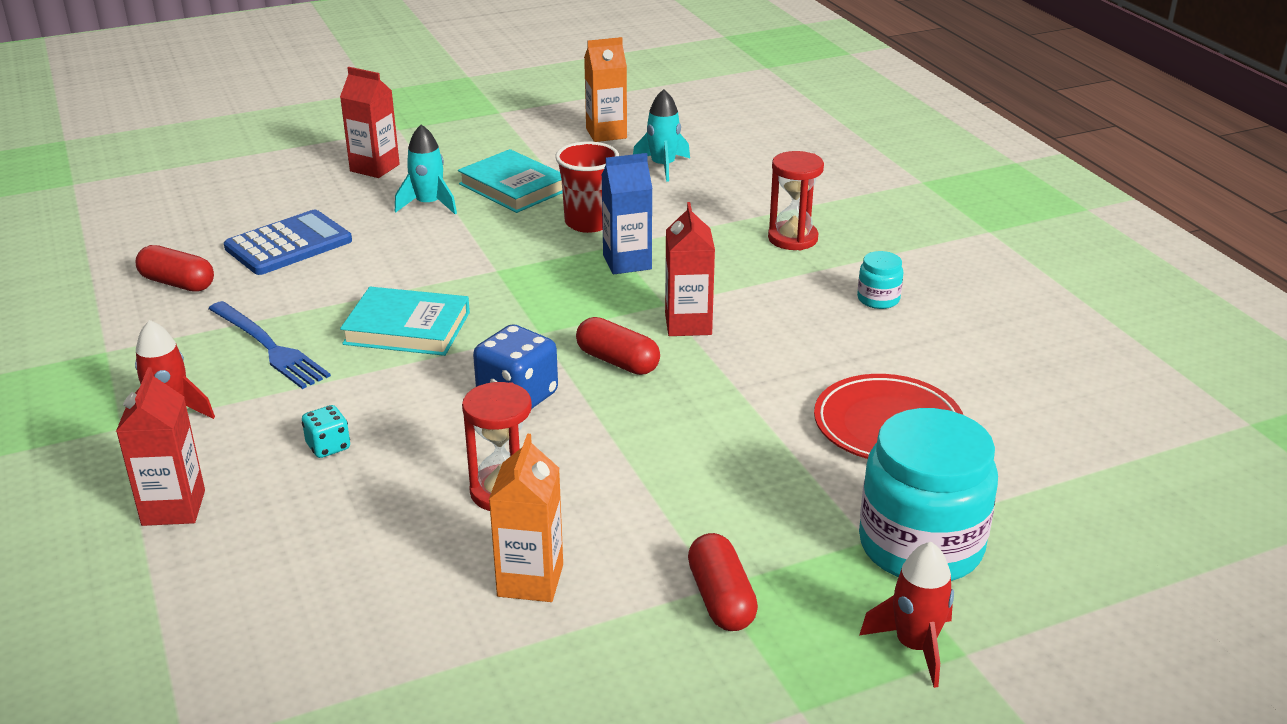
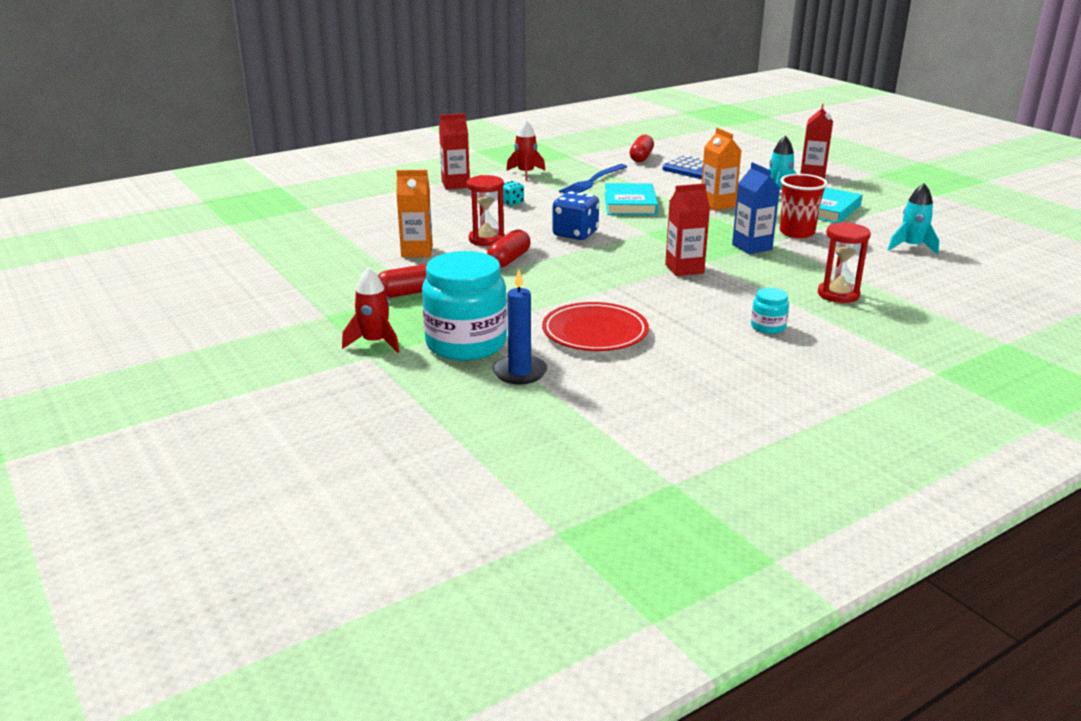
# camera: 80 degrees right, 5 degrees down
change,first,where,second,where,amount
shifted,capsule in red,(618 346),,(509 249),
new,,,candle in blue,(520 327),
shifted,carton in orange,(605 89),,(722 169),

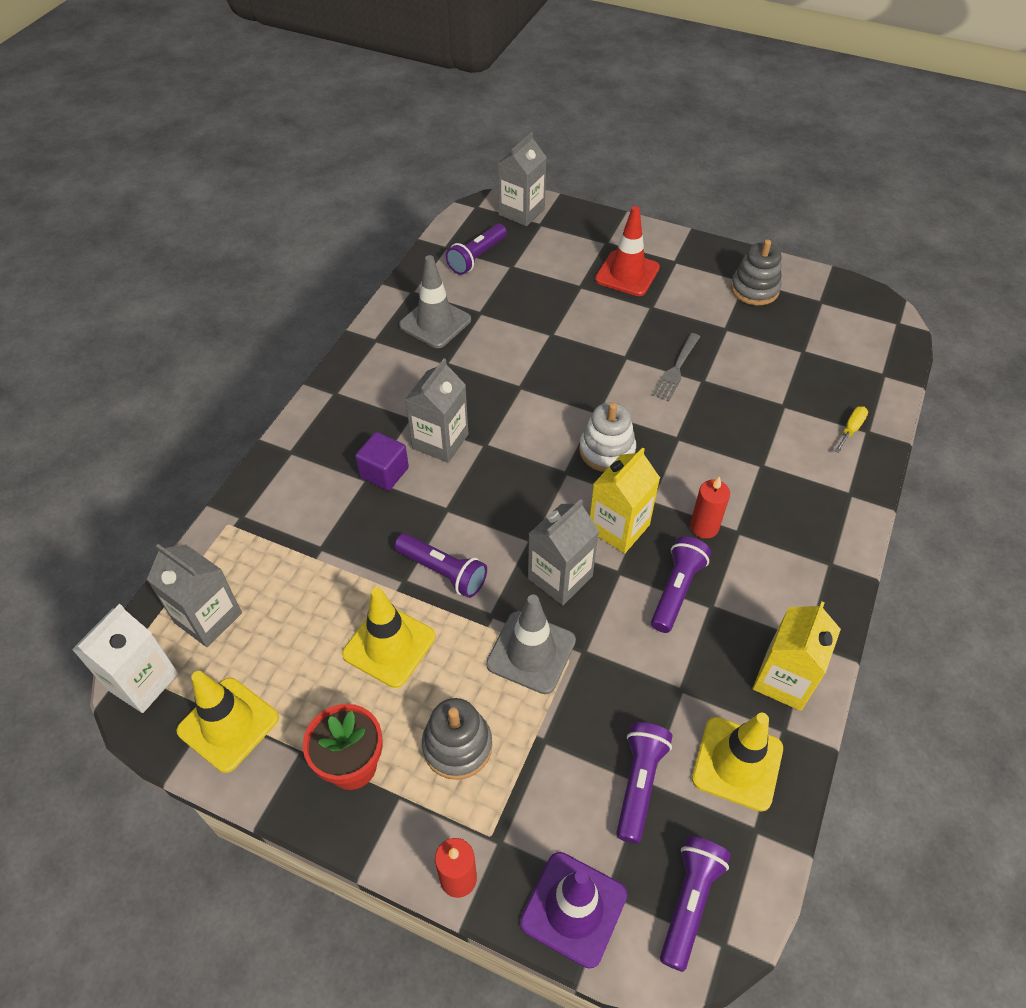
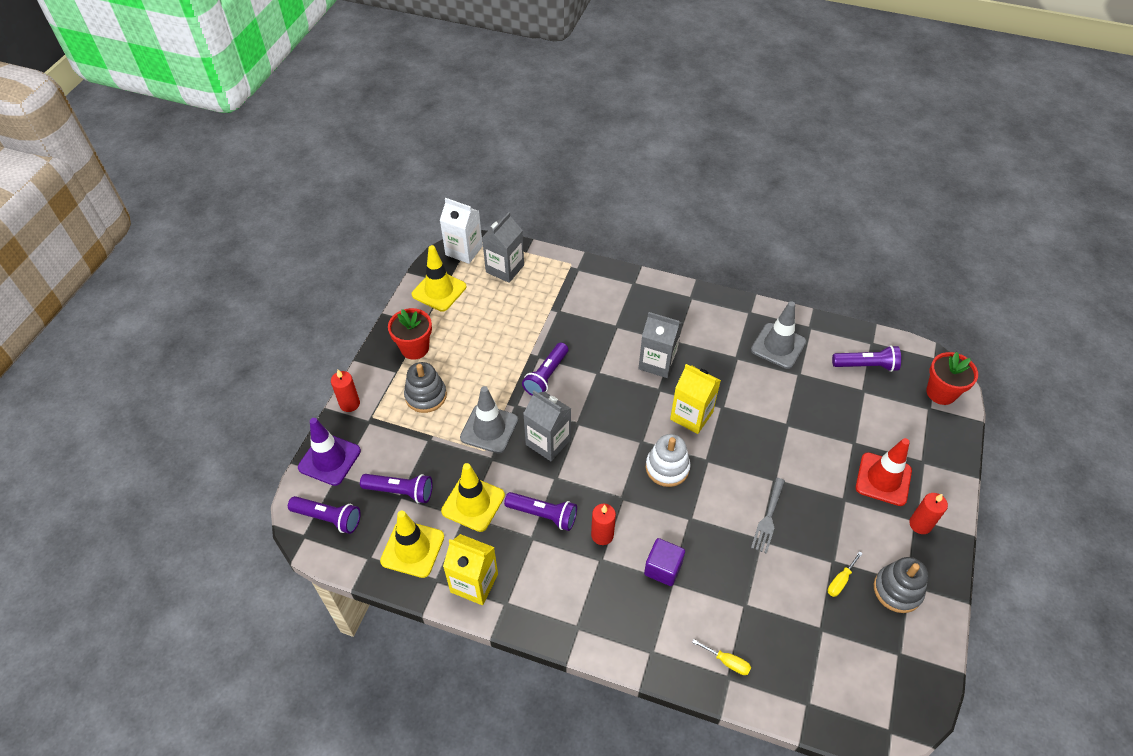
# camera: 85 degrees right, 0 degrees up
change,first,where,second,where,amount
shifted,traffic cone in yellow,(388 637),,(473 497),
shifted,cube in purple,(382 461),,(664 562),
shifted,carton in yellow,(625 500),,(695 399),
rotated,fork in grey,(676 367),,(768 516),90 degrees counterclockwise
new,,,screwdriver in yellow,(845 574),
rotated,flashlight in purple,(476 249),,(866 358),150 degrees clockwise
new,,,candle in red,(928 513),
swapped,carton in grey,(522 179),flower pot in red,(952 378),

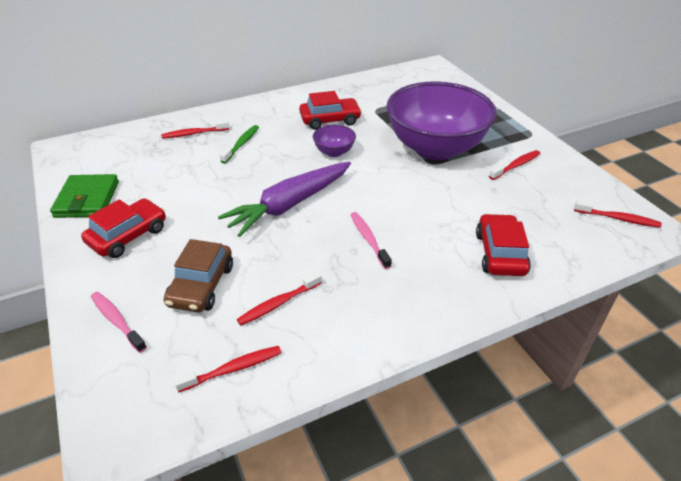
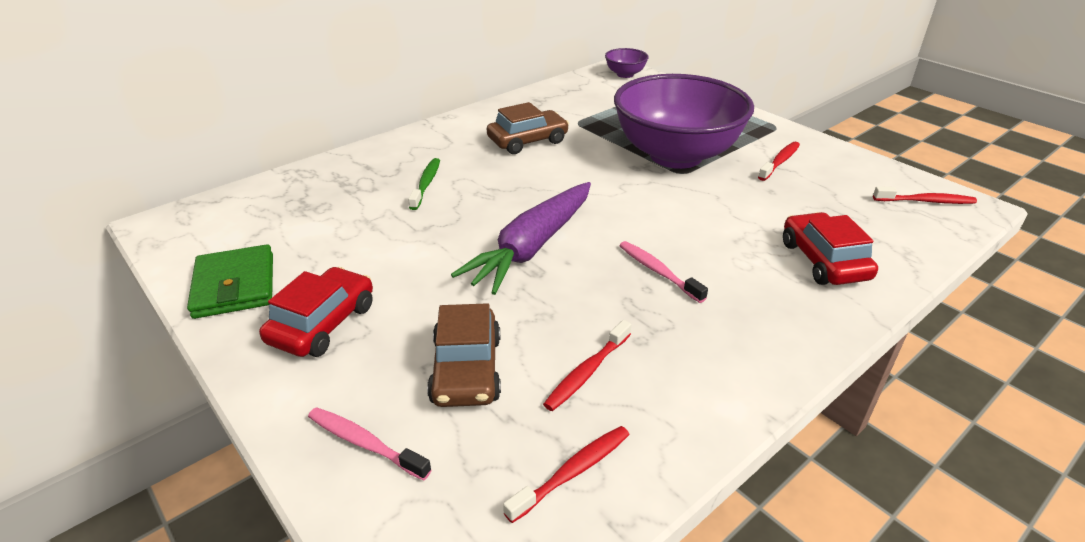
# camera: 15 degrees left, 5 degrees down
change,first,where,second,where,amount
repainted,car in red,(330 110),car in brown,(528 128),
shifted,bowl in purple,(334 141),,(627 63),
gone,toothbrush in red,(195 129),,,

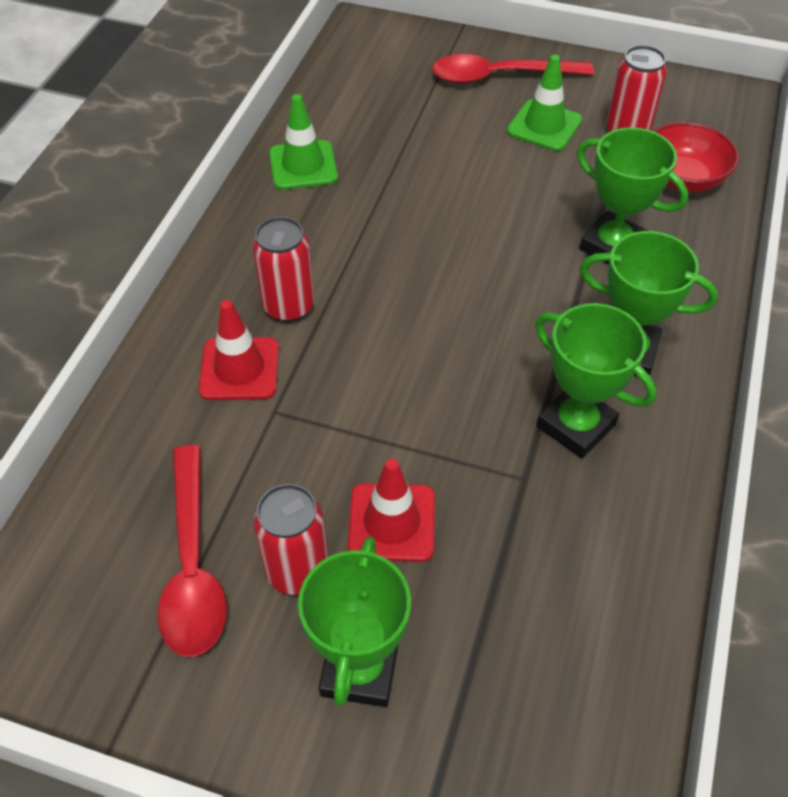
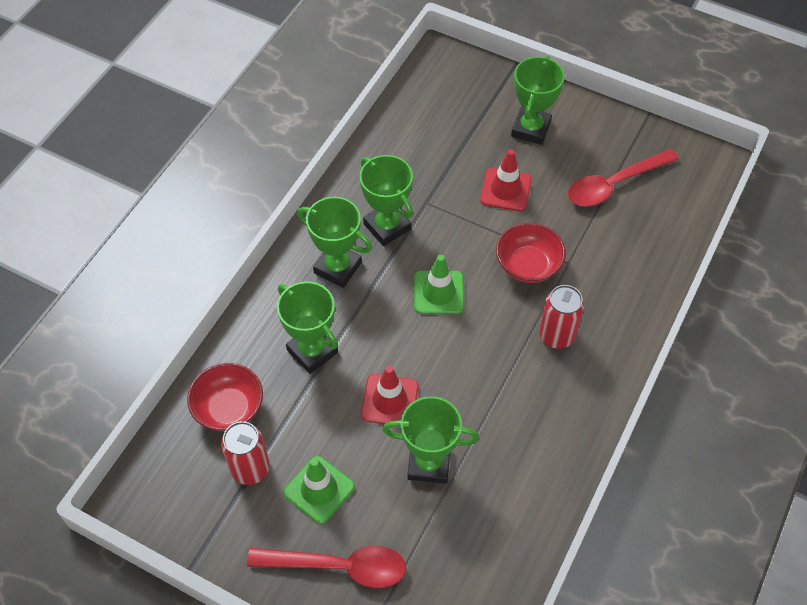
# camera: 170 degrees left, 5 degrees up
change,first,where,second,where,amount
shifted,traffic cone in red,(239 350),,(390 396),
new,,,trophy in green,(430 440),
shifted,traffic cone in green,(303 142),,(439 284),
new,,,bowl in red,(531 253),
rotated,spoon in red,(192 551),,(623 178),120 degrees counterclockwise
gone,can in red,(290 539),,,

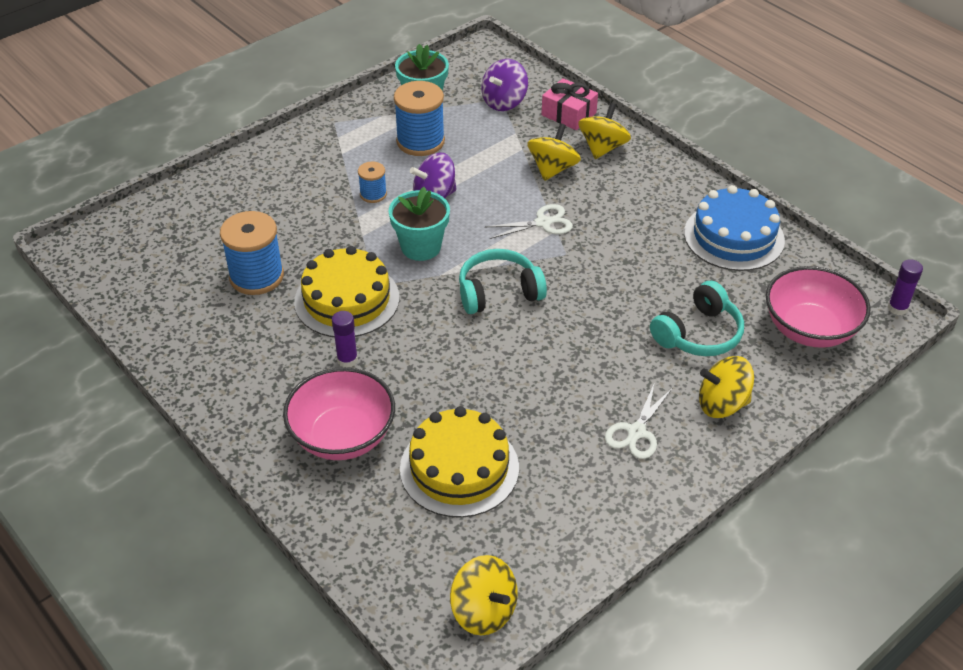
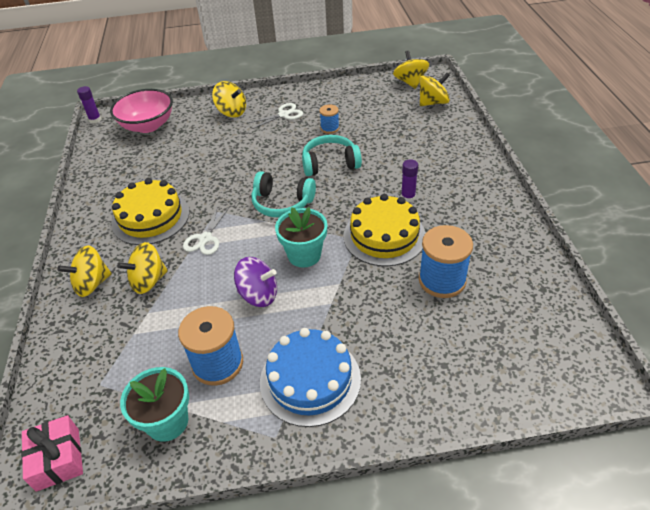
# camera: 145 degrees left, 0 degrees up
change,first,where,second,where,amount
shifted,gift in pink,(569 104),,(52 453),
shifted,cake in yellow,(459 462),,(150 211),
rotated,scissors in white,(529 221),,(206 230),90 degrees counterclockwise
shifted,cake in blue,(734 228),,(310 377),
shifted,headphones in turquoise,(697 318),,(332 155),
shifted,spool in blue,(372 182),,(329 119),
new,,,spinning top in yellow,(435 89),
gone,bowl in pink,(339 413),,,
gone,spinning top in purple,(504 85),,,

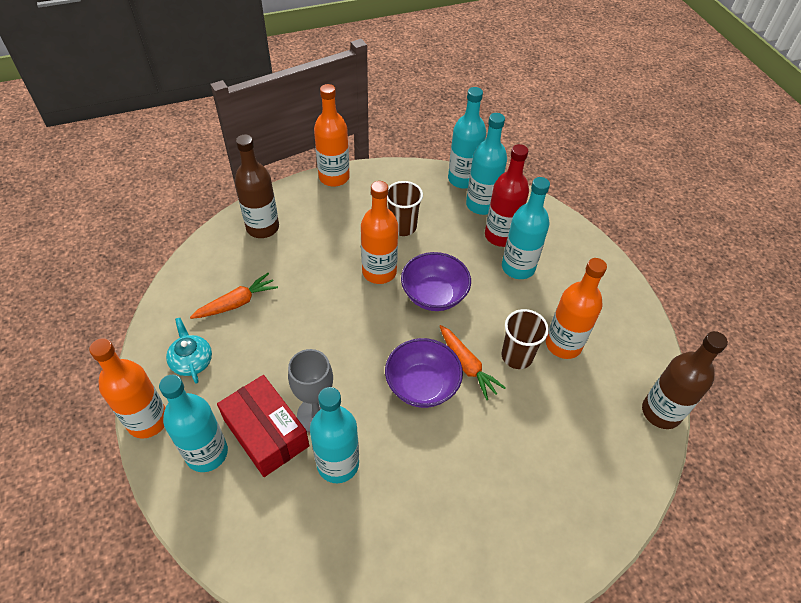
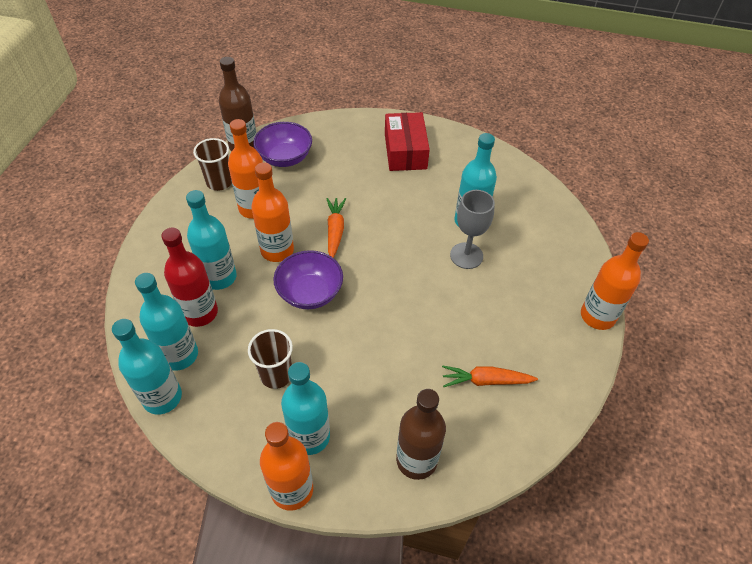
# camera: 145 degrees left, 0 degrees up
change,first,where,second,where,amount
shifted,cup in brown,(525 339),,(212 164),
shifted,bottle in orange,(379 232),,(272 212),
shifted,bowl in purple,(424 373),,(282 144),
shifted,bottle in turquoise,(193 423),,(305 408),
shifted,box in red,(263 426),,(407 141),
gone,teapot in turquoise,(189 351),,,

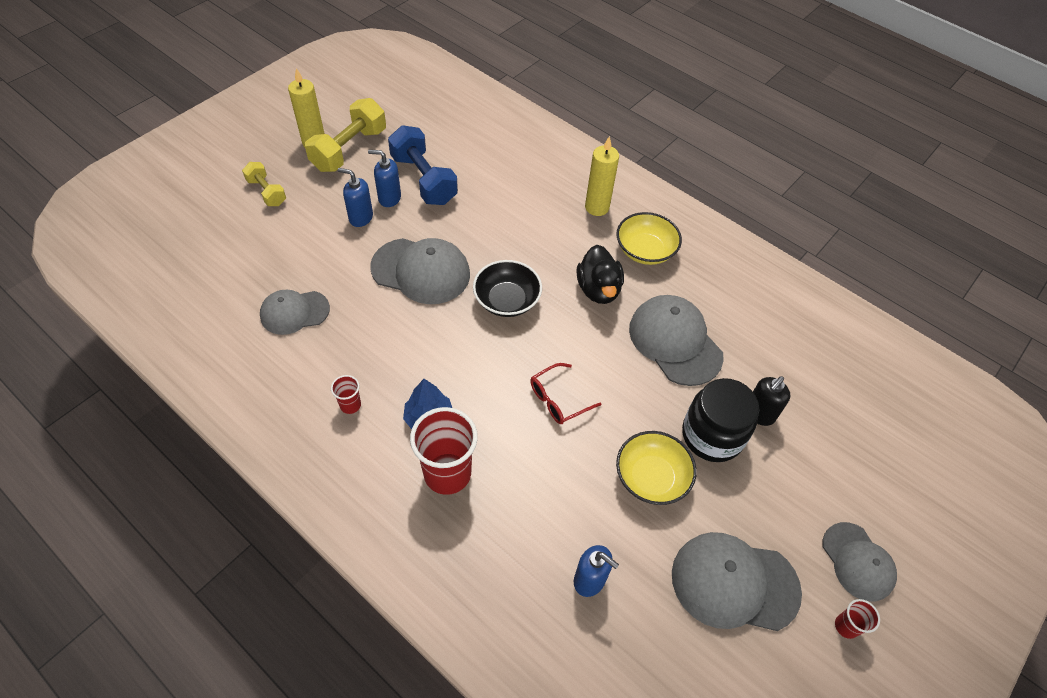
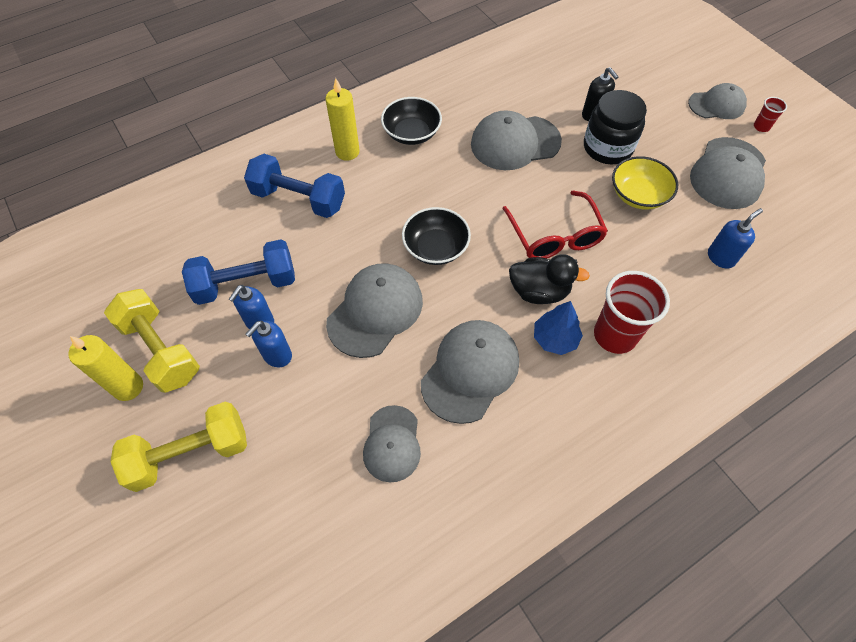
# camera: 70 degrees left, 5 degrees up
change,first,where,second,where,amount
scaled,dumbbell in yellow,(264 184),,(178 447),x1.74
new,,,dumbbell in blue,(294 186),
repainted,bowl in yellow,(649 238),bowl in black,(411 121),
new,,,cap in grey,(470 372),
scaled,glasses in red,(566 393),,(555 224),x1.60
shifted,duck in black,(600 274),,(549 279),
gone,cup in red,(346 394),,,

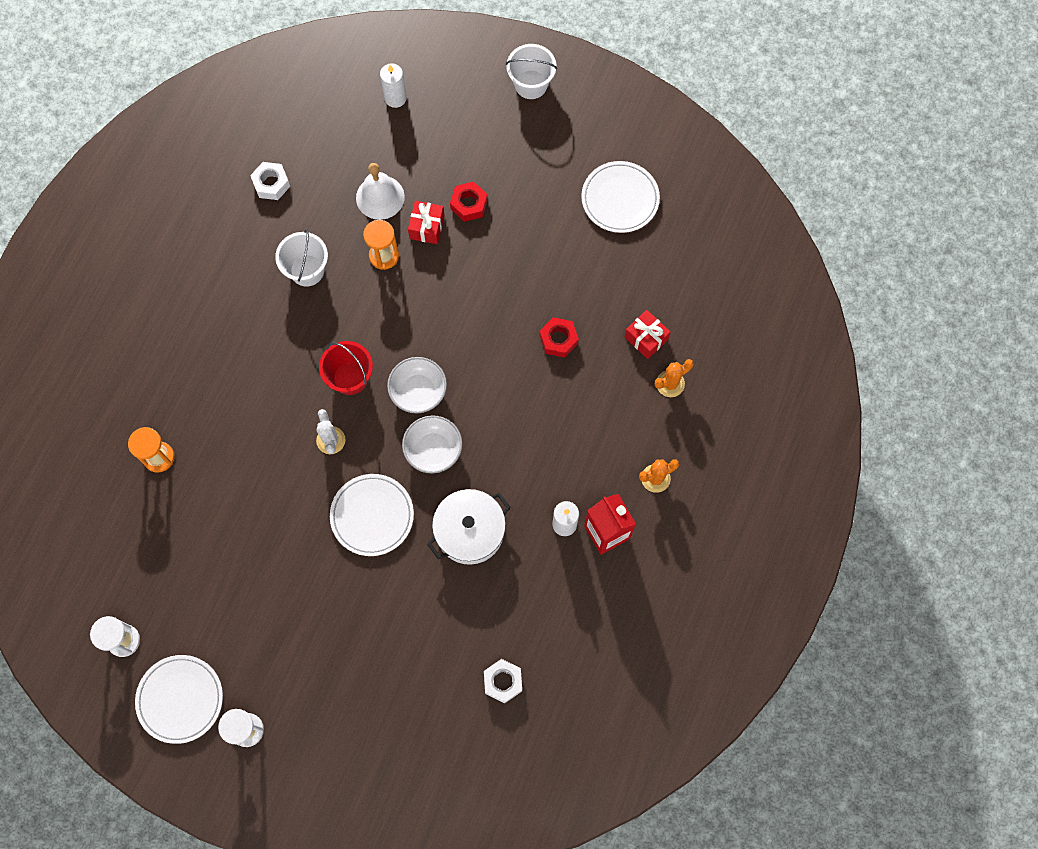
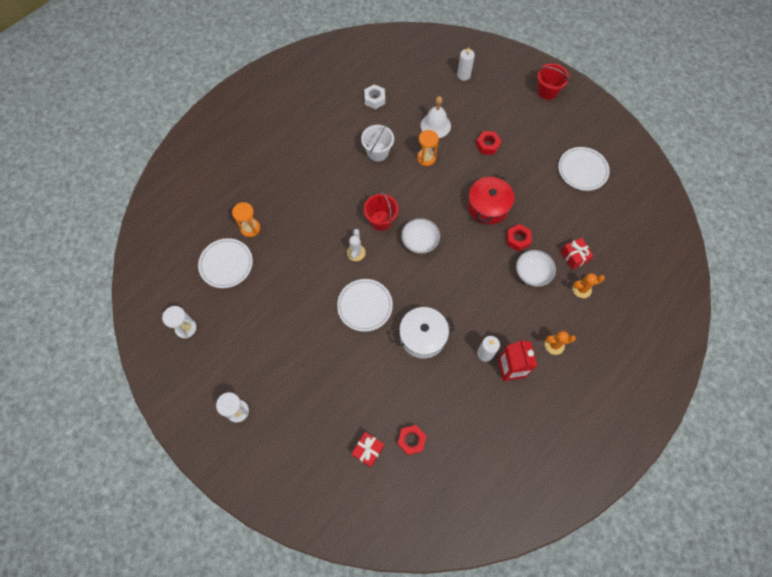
# camera: 20 degrees right, 5 degrees down
change,first,where,second,where,amount
shifted,plate in white,(179 699),,(225 263),
shifted,gift in red,(426 222),,(368 449),
repainted,nut in white,(503 681),nut in red,(411 440),
new,,,pot in red,(491 199),
shifted,bowl in white,(432 444),,(536 268),
repainted,bucket in white,(531 71),bucket in red,(553 81),

